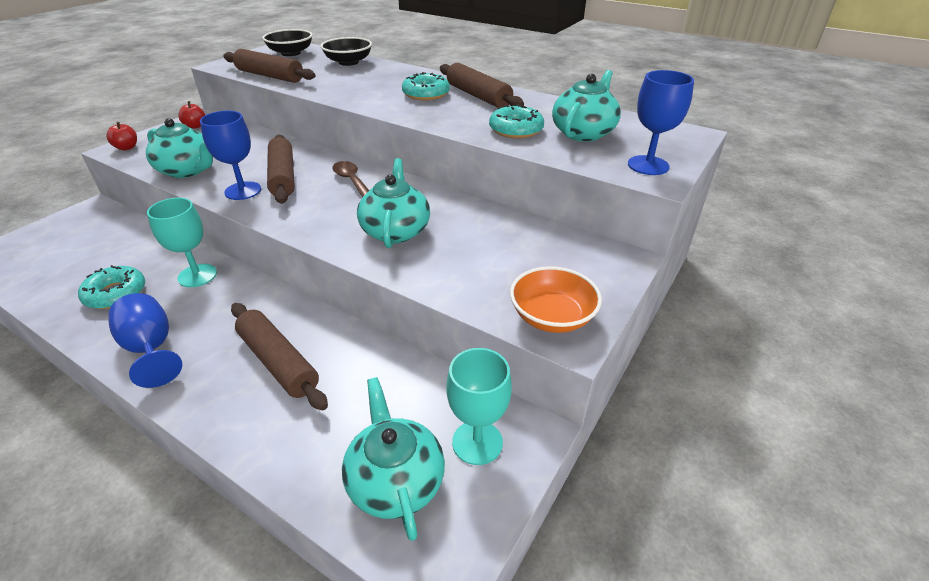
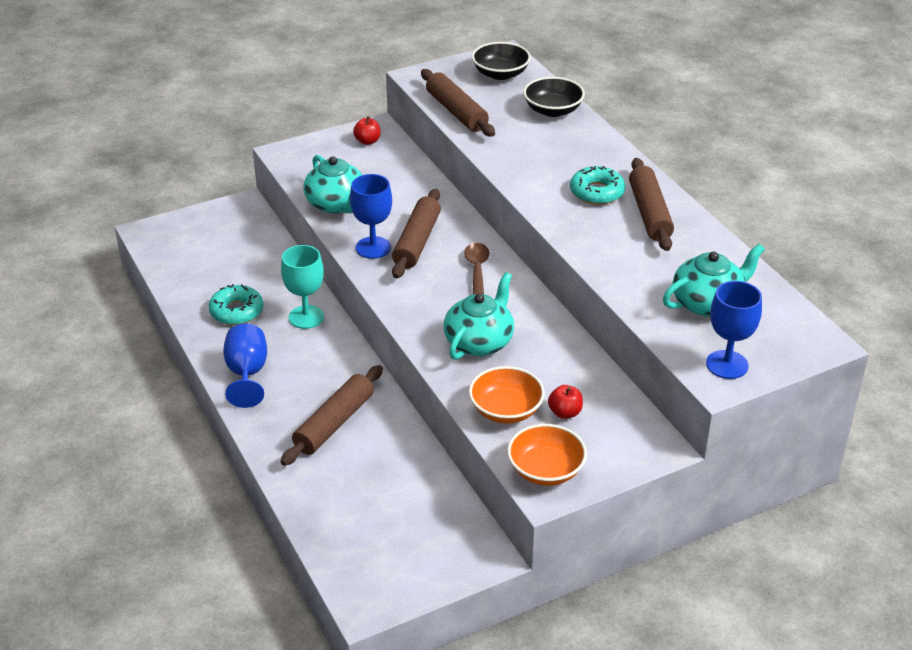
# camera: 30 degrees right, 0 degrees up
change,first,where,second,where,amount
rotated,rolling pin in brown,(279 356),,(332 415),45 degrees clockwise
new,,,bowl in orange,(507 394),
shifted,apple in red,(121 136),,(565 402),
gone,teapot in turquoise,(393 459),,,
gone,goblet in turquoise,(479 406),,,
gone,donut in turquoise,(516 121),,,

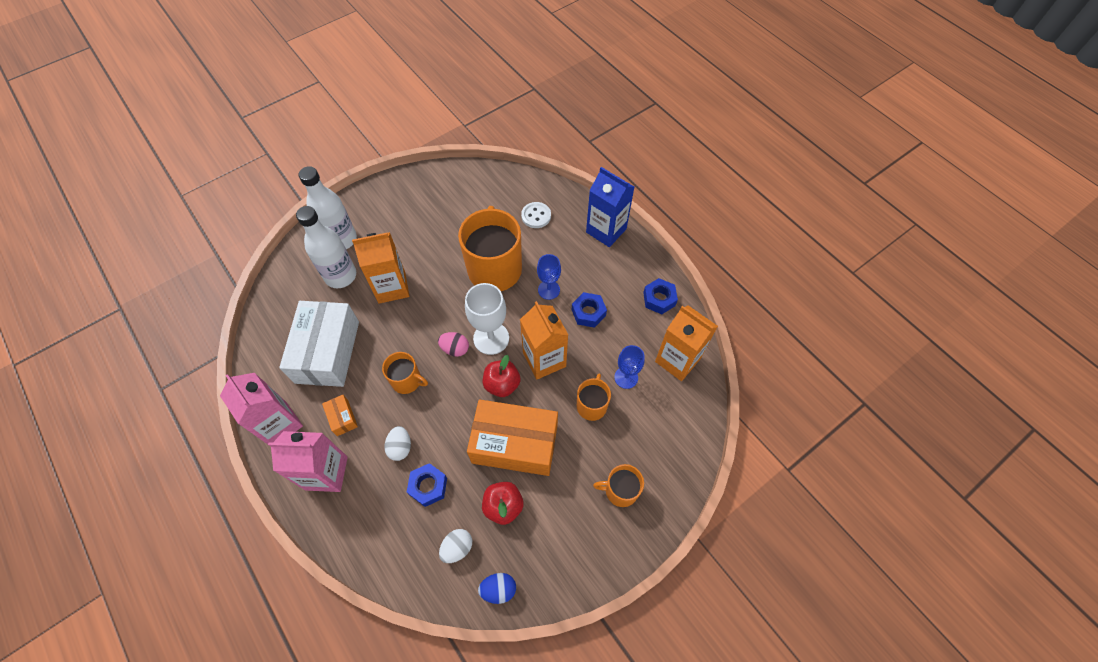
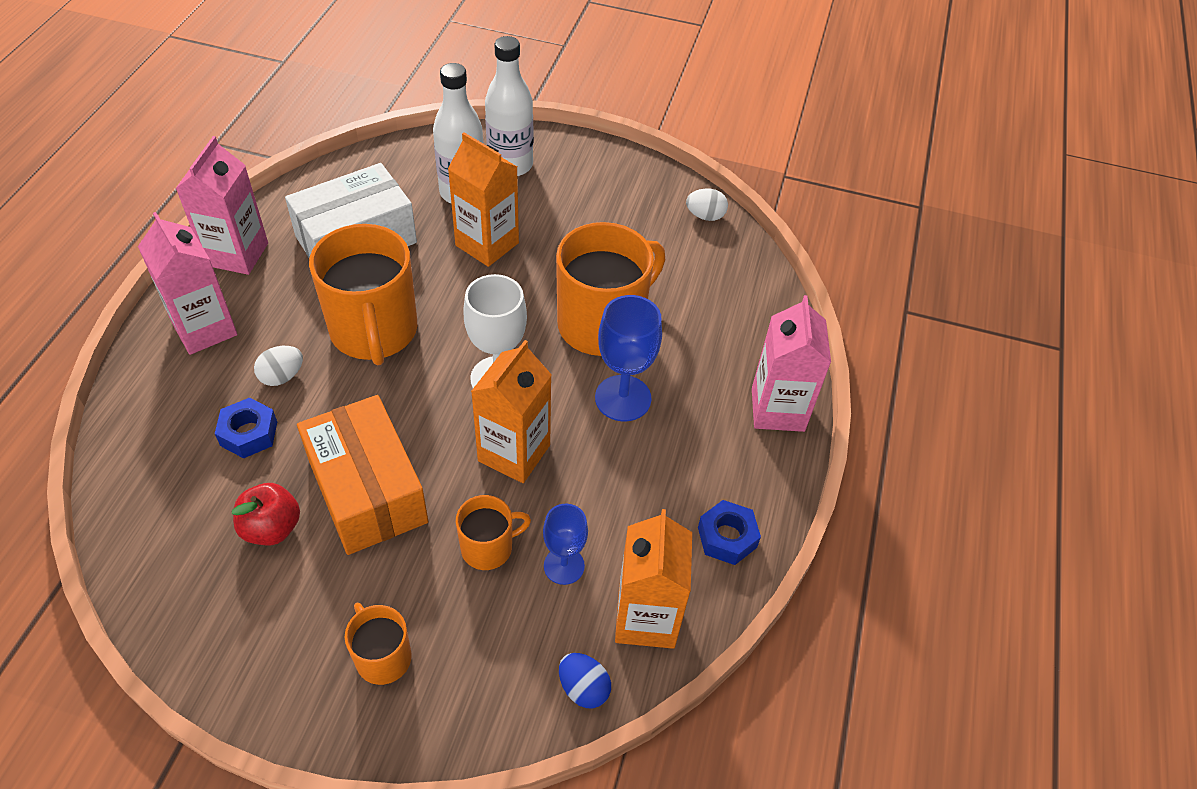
# camera: 50 degrees right, 10 degrees down
change,first,where,second,where,amount
scaled,mug in orange,(405 373),,(363 294),x1.98
shifted,egg in blue,(497 588),,(585 680),
scaled,goblet in blue,(549 277),,(628 358),x1.56
shifted,egg in white,(455 546),,(707 205),
repainted,carton in blue,(610 207),carton in pink,(791 363),
gone,box in orange,(340 415),,,
gone,egg in pink,(453 344),,,
gone,apple in red,(501 376),,,
gone,button in white,(536 215),,,
gone,nut in blue,(589 310),,,

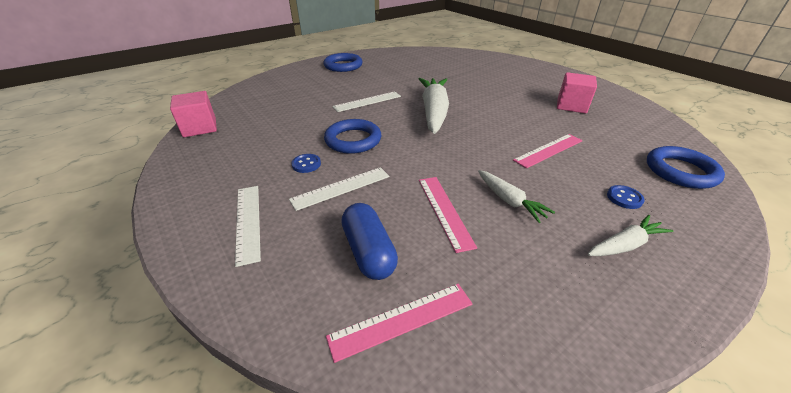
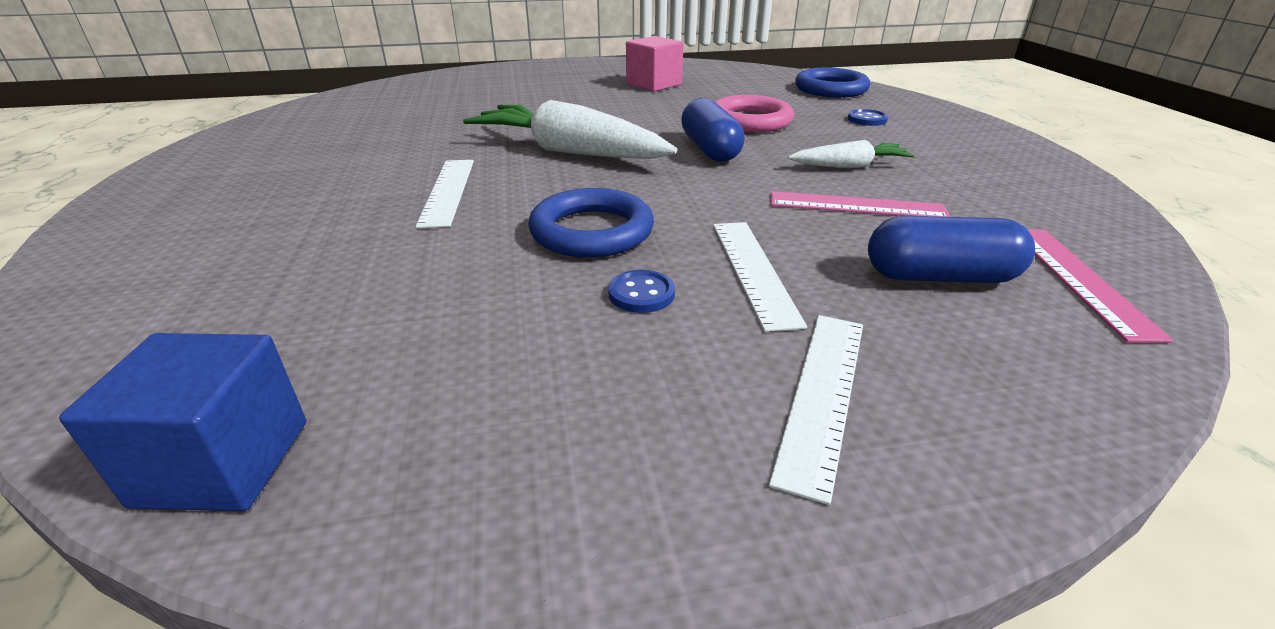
# camera: 65 degrees left, 5 degrees down
change,first,where,second,where,amount
repainted,cube in pink,(193 114),cube in blue,(182 422),
new,,,capsule in blue,(713 130),
swapped,ruler in pink,(548 151),ring in pink,(754 113),
rotated,ruler in white,(248 226),,(816 410),75 degrees counterclockwise
gone,ring in blue,(343 62),,,
gone,carrot in white,(630 235),,,

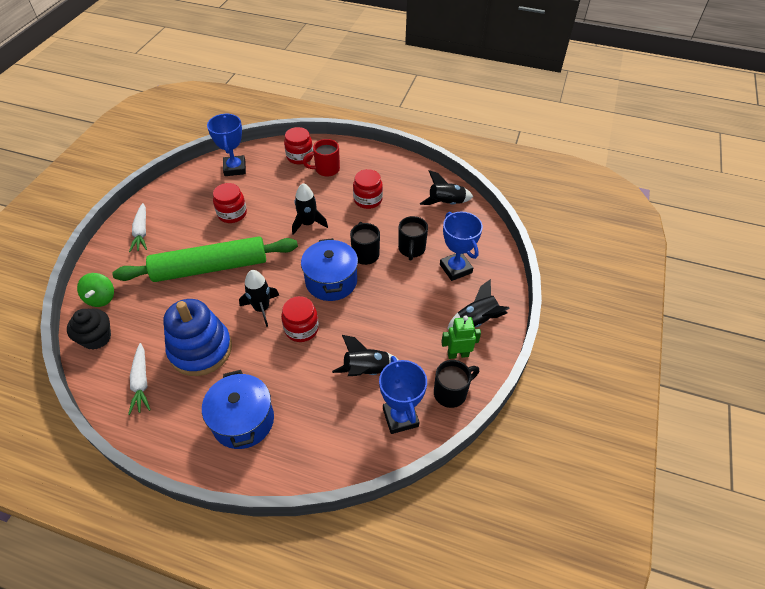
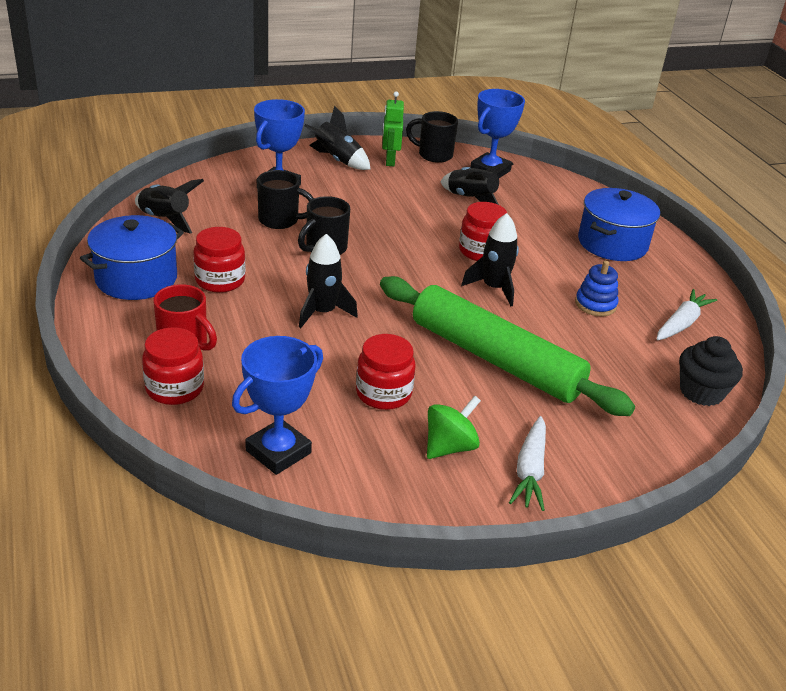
# camera: 130 degrees left, 15 degrees down
change,first,where,second,where,amount
shifted,pot in blue,(329 269),,(132 257),
rotated,mug in black,(413 238),,(285 199),45 degrees clockwise
rotated,robot in green,(461 337),,(393 128),45 degrees clockwise
shifted,spinning top in green,(95 290),,(454 427),
rotated,carrot in white,(138 227),,(527 463),150 degrees clockwise
scaled,stacking toy in blue,(197 337),,(596 288),x0.49

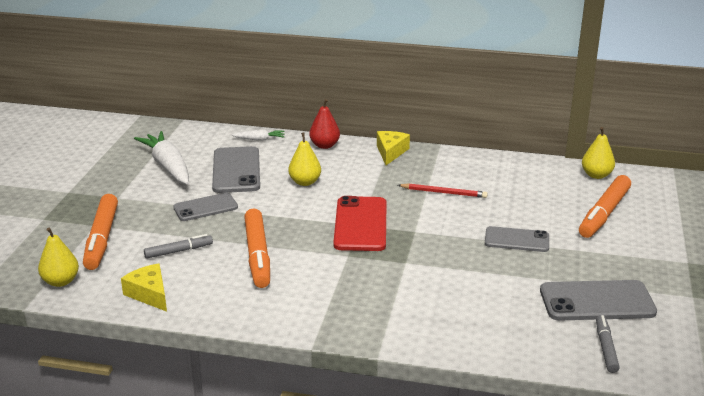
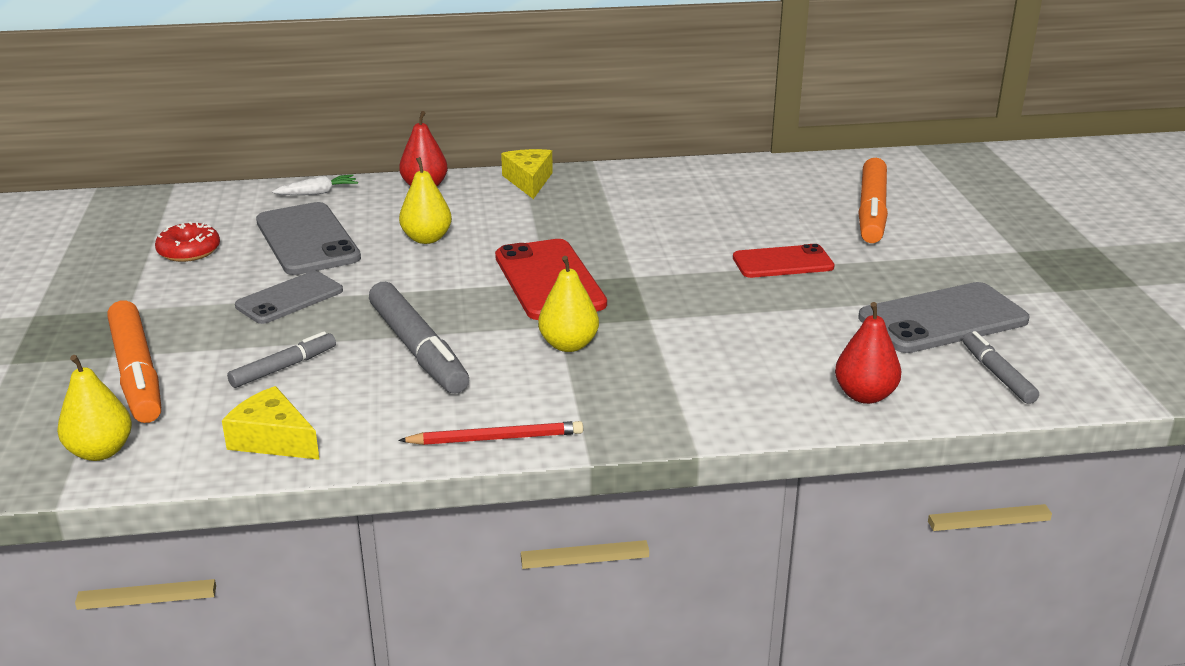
# camera: 20 degrees left, 0 degrees up
change,first,where,second,where,amount
swapped,carrot in white,(161 157),donut in red,(187 242),
repainted,marker in orange,(257 248),marker in grey,(419 338),
shifted,pencil in red,(443 190),,(490 433),
shifted,pear in yellow,(598 153),,(568 304),
repainted,phone in grey,(517 239),phone in red,(784 261),
new,,,pear in red,(868 353),

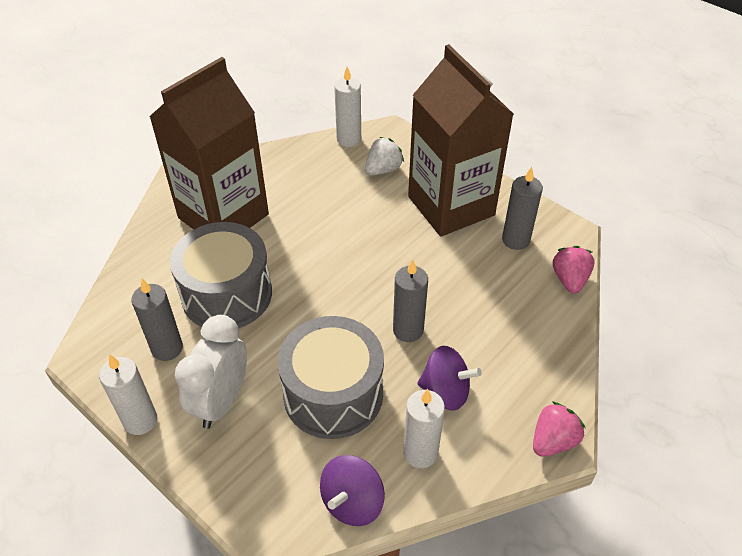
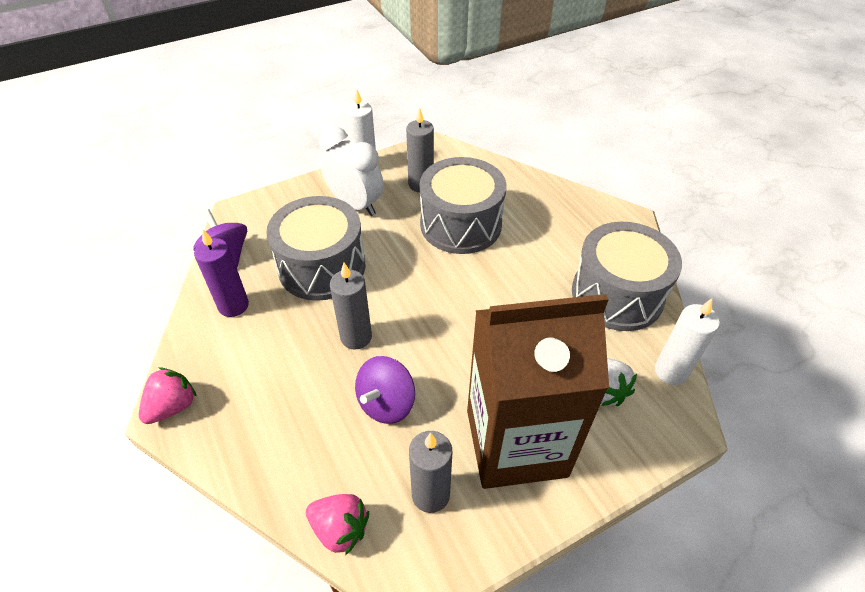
# camera: 110 degrees right, 0 degrees up
change,first,where,second,where,amount
rotated,strawberry in pink,(559 429),,(168 396),120 degrees counterclockwise
repainted,candle in white,(424 428),candle in purple,(221 273),
shifted,spinning top in purple,(449 378),,(385 390),
new,,,drum in grey,(627 276),
gone,carton in brown,(209 143),,,

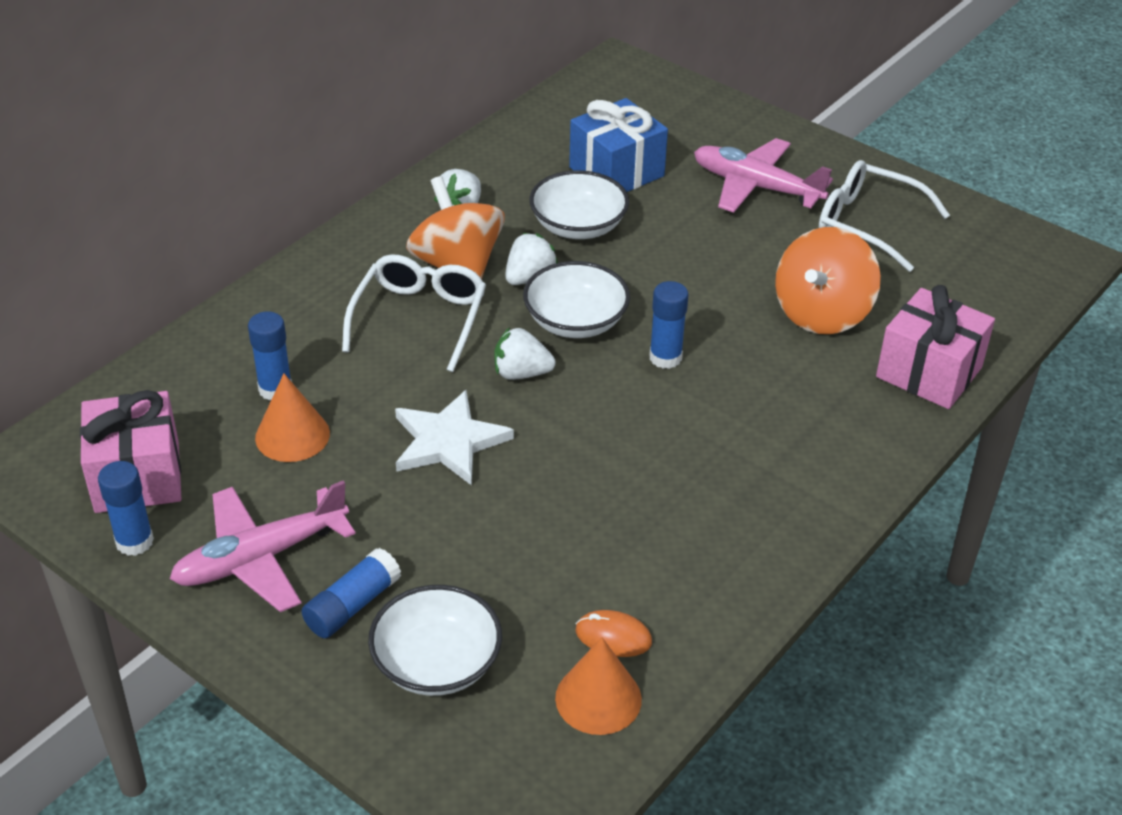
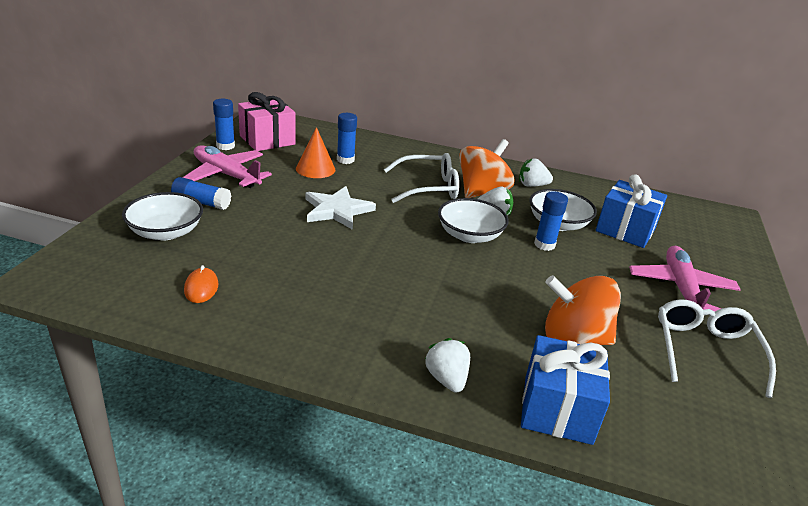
# camera: 65 degrees right, 10 degrees down
change,first,where,second,where,amount
shifted,strawberry in white,(525 353),,(447 365),
repainted,gift in pink,(935 347),gift in blue,(565 390),
shifted,glue stick in blue,(669 325),,(551 221),
gone,cone in orange,(598 686),,,

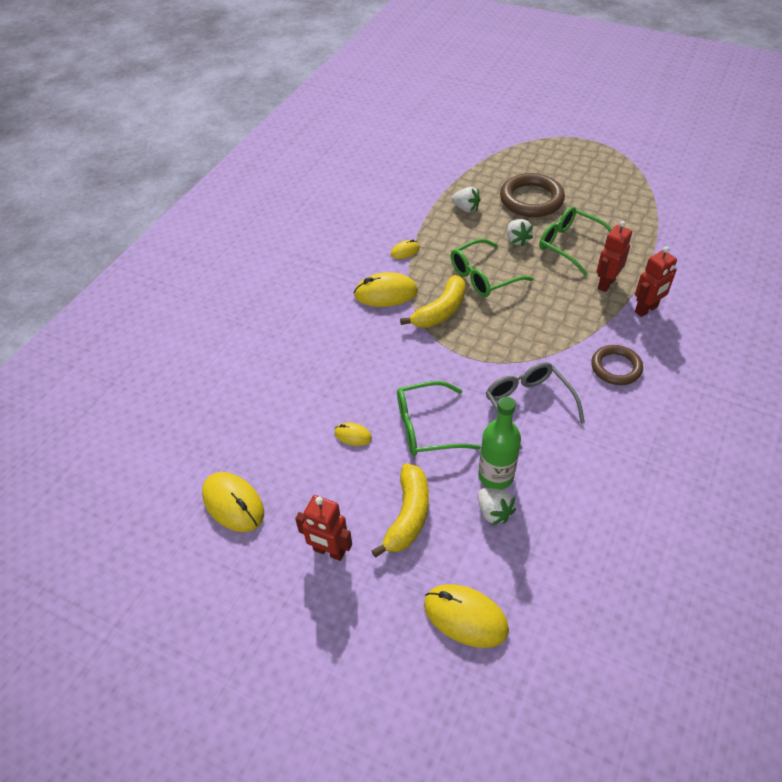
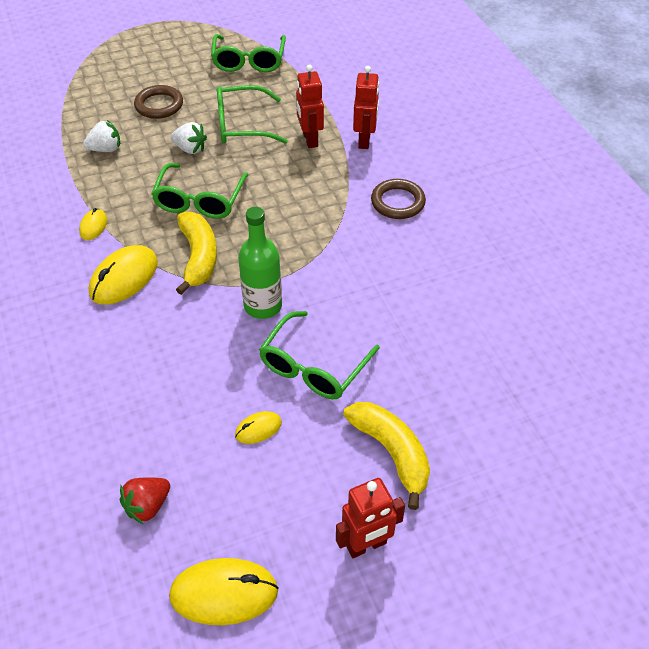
# camera: 50 degrees left, 0 degrees up
change,first,where,second,where,amount
new,,,strawberry in red,(145 501),
scaled,ring in brown,(532 195),,(158 102),x0.64
new,,,glasses in green,(248 53),
shifted,bottle in green,(499 443),,(260 263),
gone,mouse in yellow,(466 616),,,
gone,strawberry in white,(497 506),,,
gone,glasses in grey,(535 406),,,

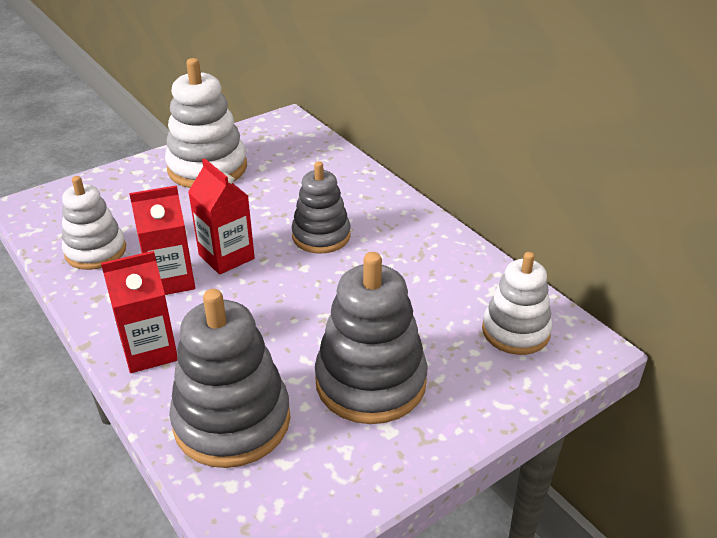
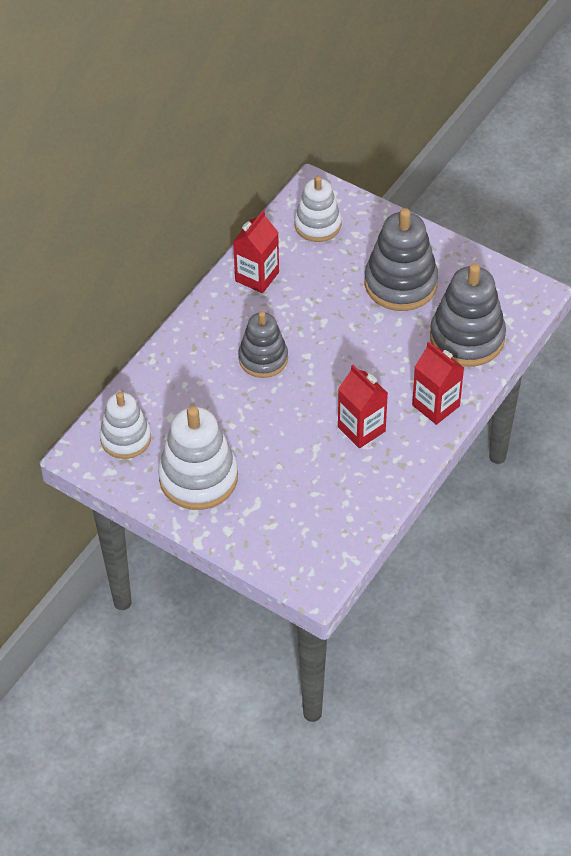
# camera: 110 degrees left, 15 degrees up
change,first,where,second,where,amount
shifted,stacking toy in white,(94 223),,(125 425),
shifted,carton in red,(221 216),,(256 251),

